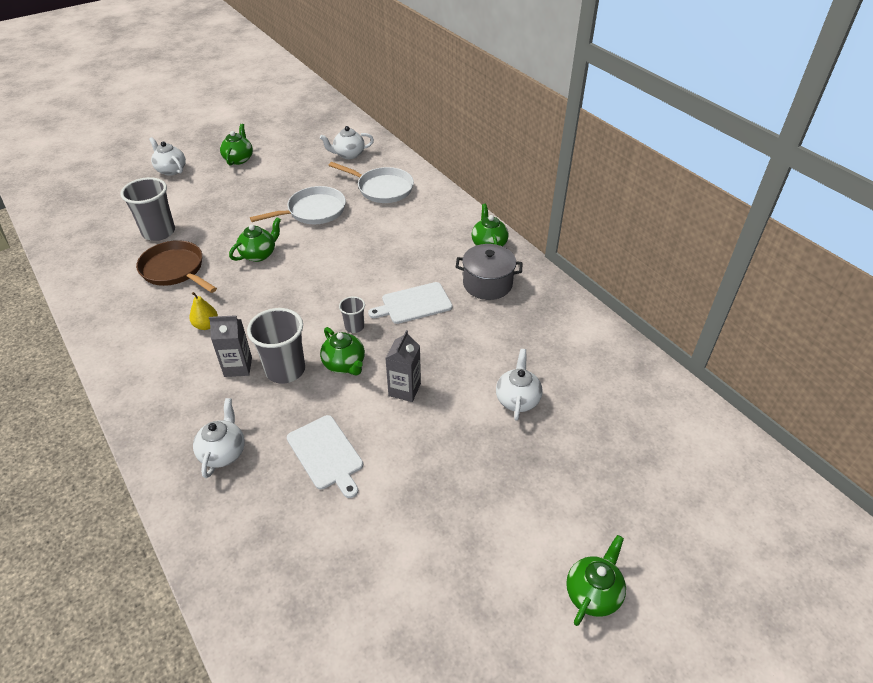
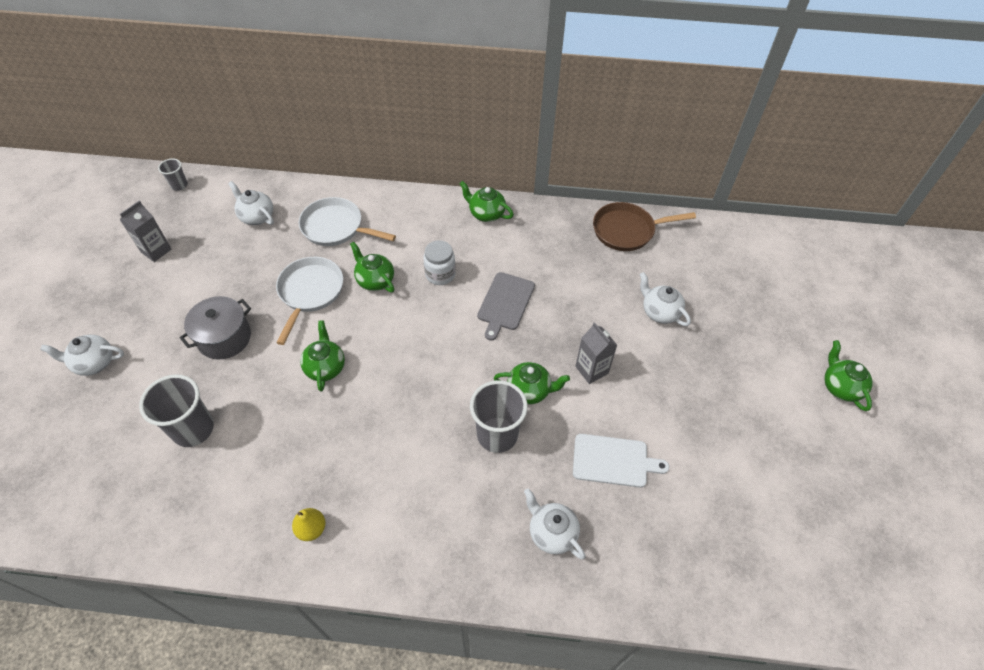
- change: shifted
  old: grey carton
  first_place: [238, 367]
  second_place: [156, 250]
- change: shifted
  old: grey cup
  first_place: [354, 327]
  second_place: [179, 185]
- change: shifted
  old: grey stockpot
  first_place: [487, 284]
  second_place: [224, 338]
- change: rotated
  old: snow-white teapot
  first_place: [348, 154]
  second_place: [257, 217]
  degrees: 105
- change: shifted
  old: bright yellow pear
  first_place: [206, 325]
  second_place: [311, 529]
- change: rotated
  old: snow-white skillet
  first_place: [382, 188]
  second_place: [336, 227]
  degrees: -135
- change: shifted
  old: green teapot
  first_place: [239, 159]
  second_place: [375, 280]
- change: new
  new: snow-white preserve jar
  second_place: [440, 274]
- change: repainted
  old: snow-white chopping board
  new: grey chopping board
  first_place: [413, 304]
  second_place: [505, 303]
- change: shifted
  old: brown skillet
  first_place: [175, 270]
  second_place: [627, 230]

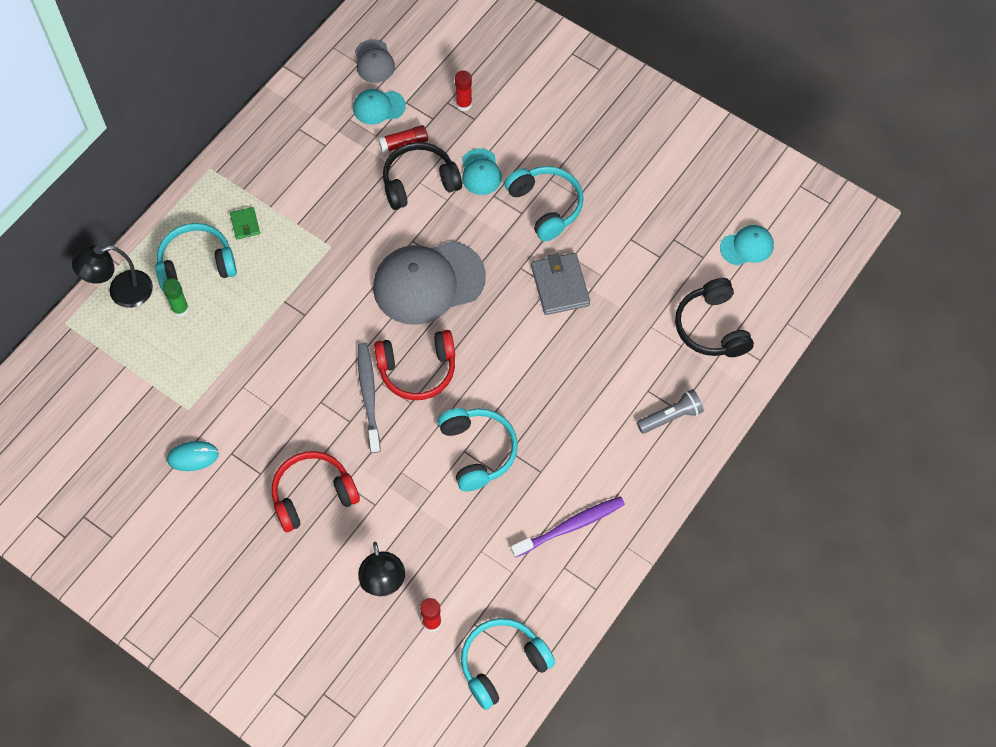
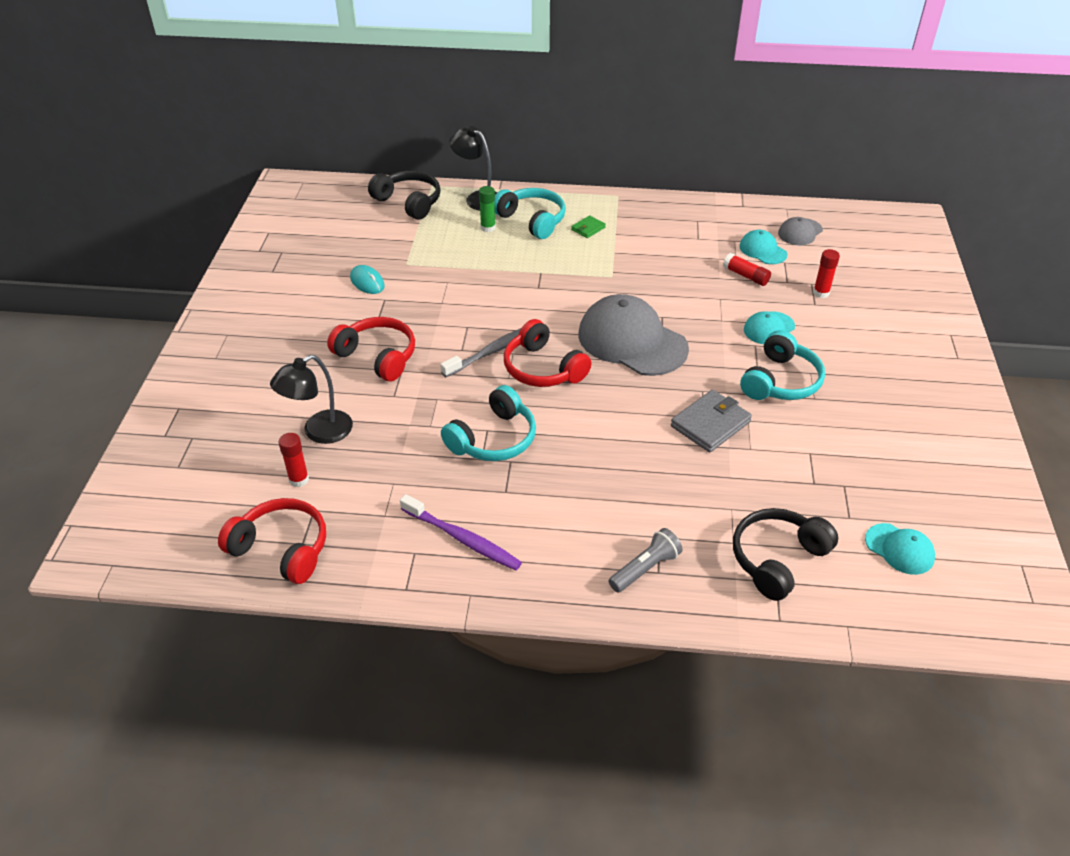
- change: repainted
  old: turquoise headset
  new: red headset
  first_place: [502, 664]
  second_place: [282, 549]
- change: shifted
  old: jet-black headset
  first_place: [419, 182]
  second_place: [409, 202]
- change: rotated
  old: grey torch
  first_place: [671, 417]
  second_place: [645, 568]
  degrees: -75

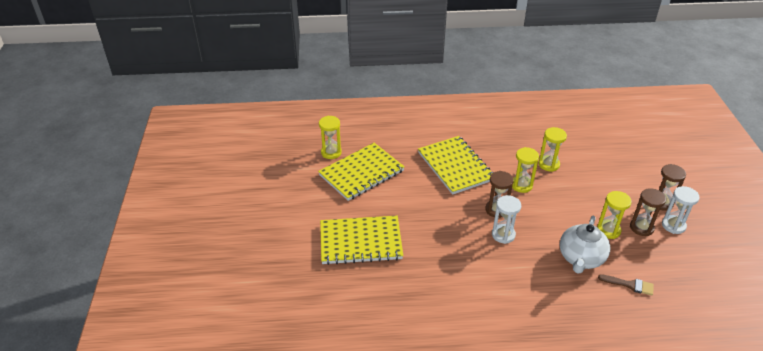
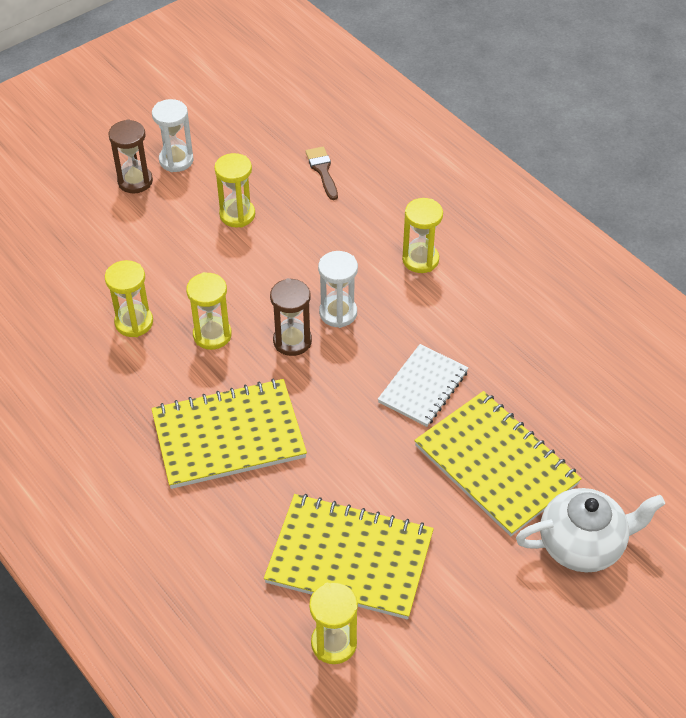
- change: rotated
  old: bright yellow exercise book
  first_place: [455, 166]
  second_place: [228, 436]
  degrees: 45
- change: new
  new: snow-white exercise book
  second_place: [423, 387]
- change: new
  new: bright yellow sandglass
  second_place: [420, 260]
- change: shifted
  old: snow-white teapot
  first_place: [581, 258]
  second_place: [582, 544]
- change: gone
  old: brown sandglass
  first_place: [641, 228]

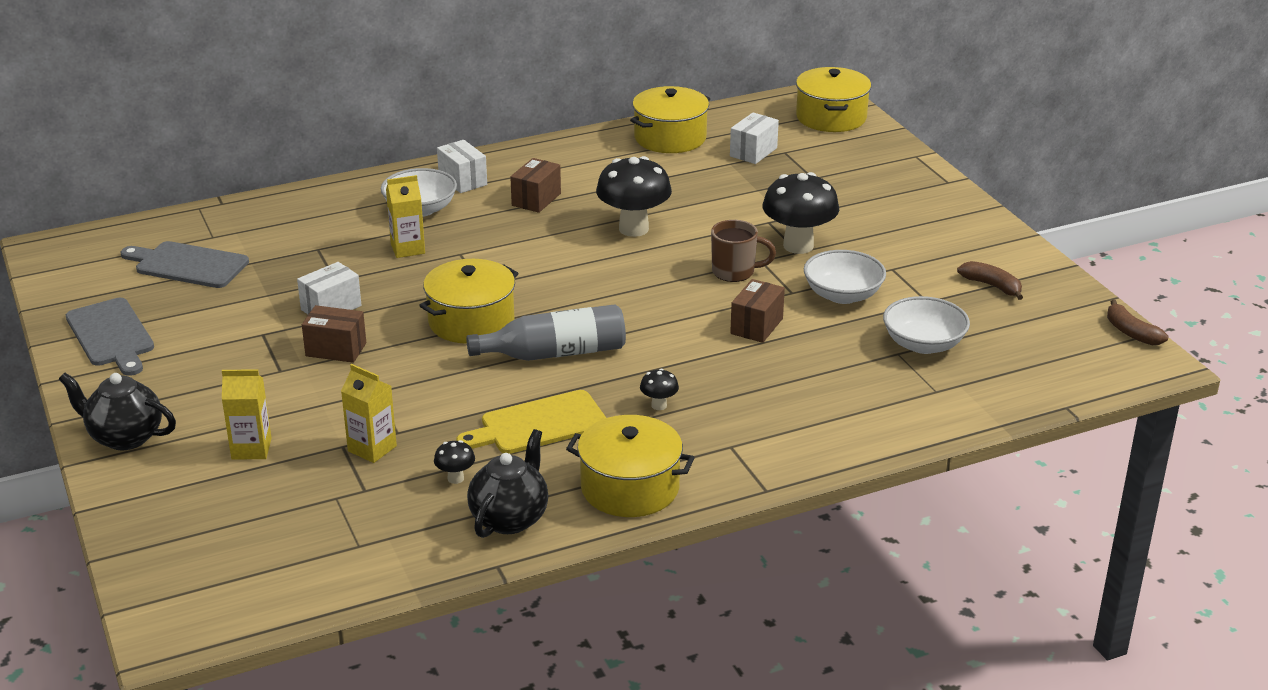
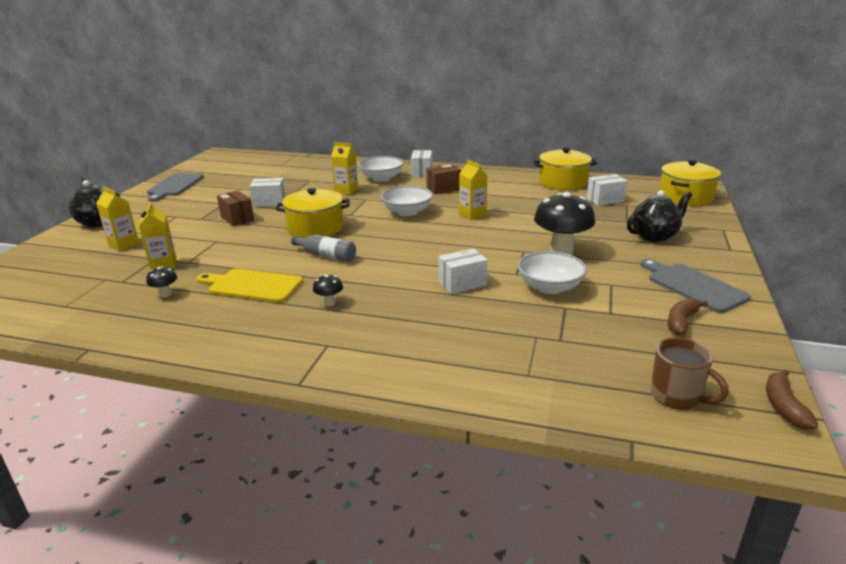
- change: scaled
  old: grey bottle
  first_place: [555, 353]
  second_place: [326, 255]
  factor: 0.64
- change: shifted
  old: snow-white deep dish
  first_place: [923, 344]
  second_place: [407, 212]
- change: repainted
  old: brown package
  new: snow-white package
  first_place: [756, 326]
  second_place: [462, 284]
- change: swapped
  old: jet-black fungus
  new: bright yellow carton
  first_place: [633, 229]
  second_place: [472, 214]
- change: shifted
  old: jet-black teapot
  first_place: [510, 518]
  second_place: [654, 236]
- change: shifted
  old: grey chopping board
  first_place: [188, 265]
  second_place: [693, 286]
- change: shifted
  old: brown mug
  first_place: [735, 272]
  second_place: [677, 396]
- change: rotated
  old: brown toy banana
  first_place: [992, 286]
  second_place: [681, 322]
  degrees: -135
- change: gone
  old: bright yellow stockpot
  first_place: [630, 488]

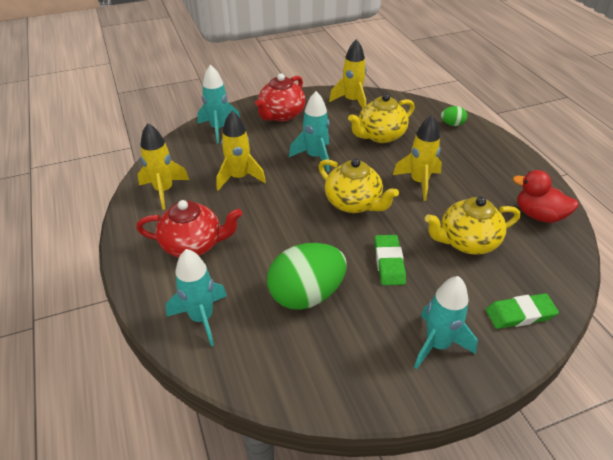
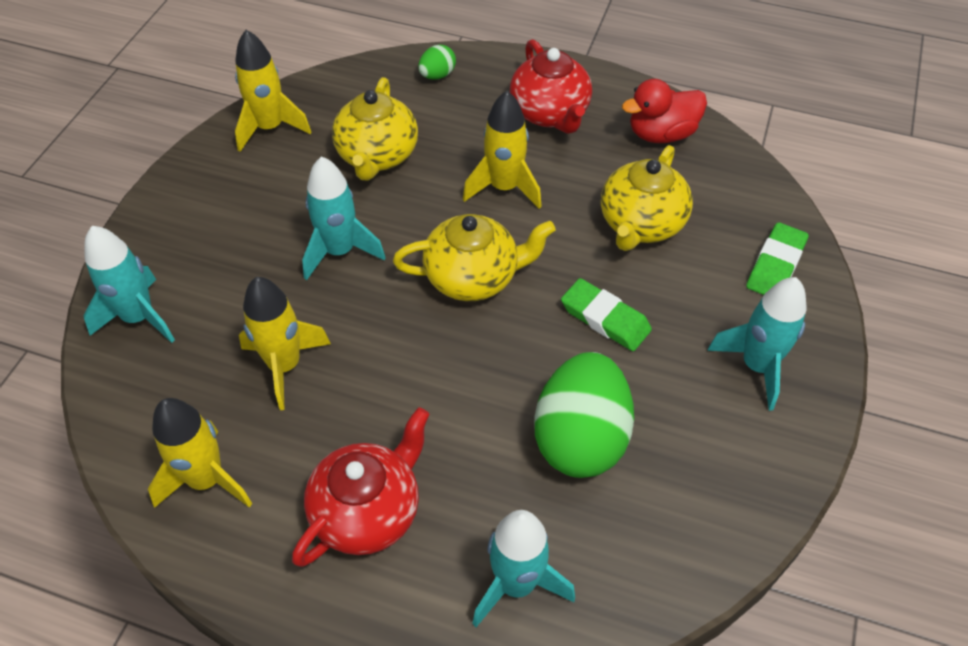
- change: shifted
  old: red teapot
  first_place: [281, 115]
  second_place: [550, 114]

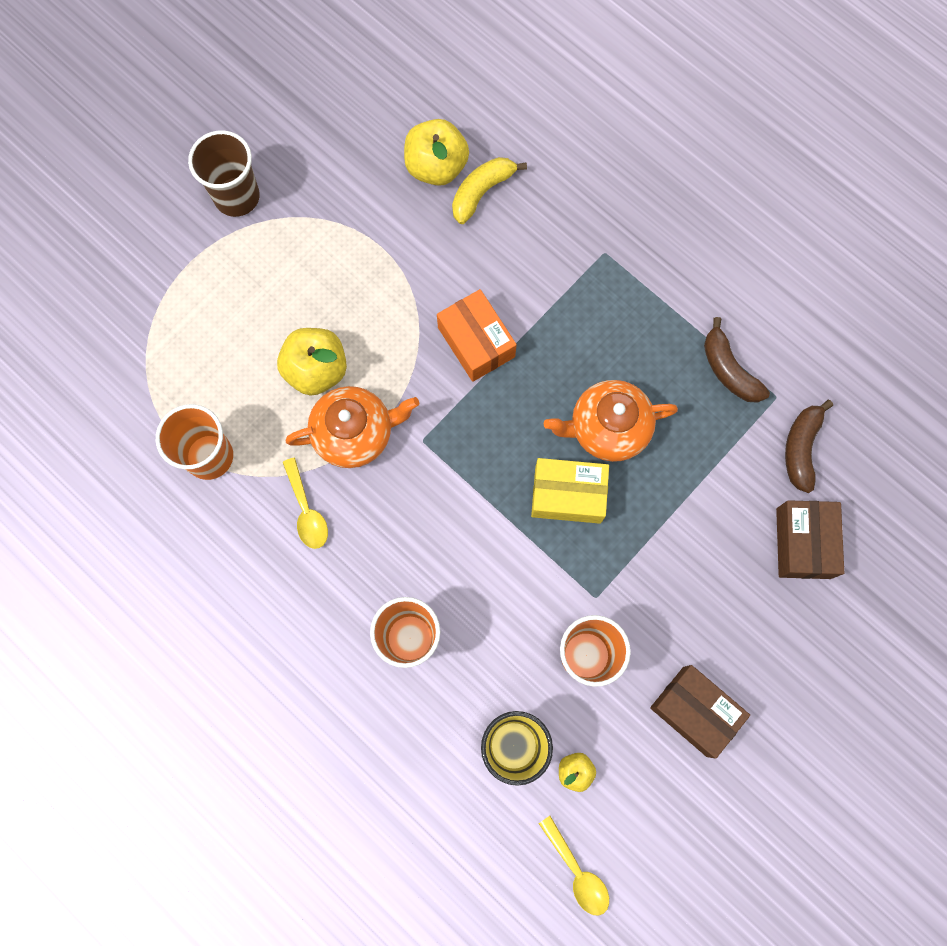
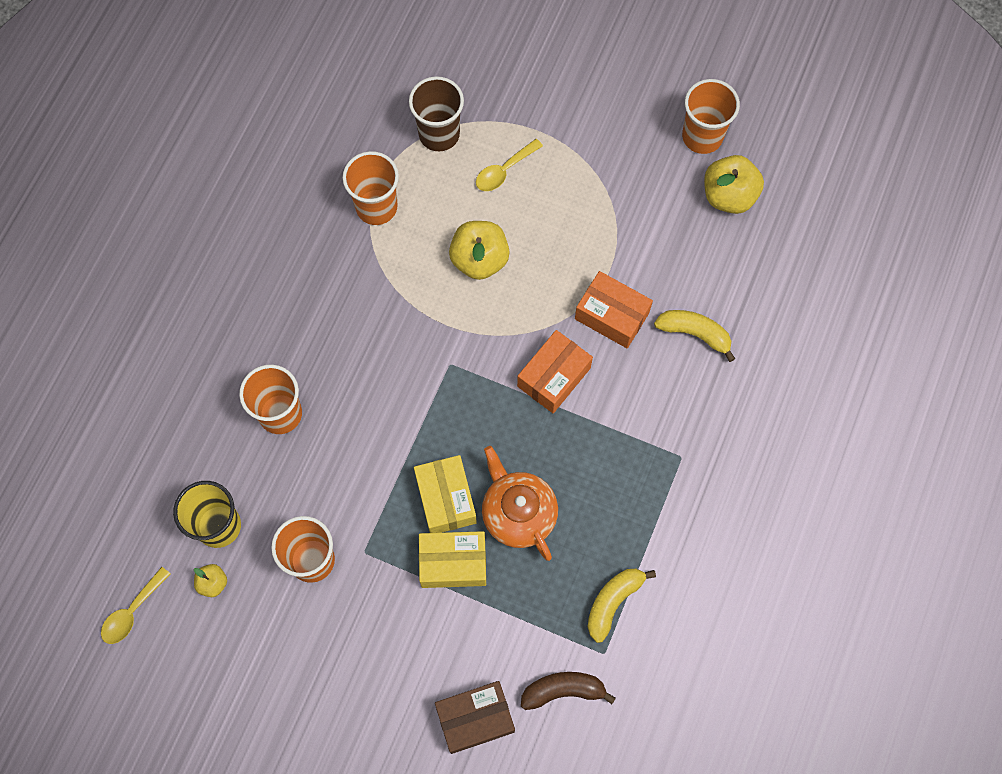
- change: shifted
  old: brown cup
  first_place: [237, 196]
  second_place: [439, 134]
- change: new
  new: bright yellow package
  second_place: [453, 563]
- change: shifted
  old: bright yellow spoon
  first_place: [307, 511]
  second_place: [504, 170]
- change: new
  new: bright orange package
  second_place: [612, 316]
- change: repainted
  old: brown toy banana
  new: bright yellow toy banana
  first_place: [729, 370]
  second_place: [613, 602]
- change: new
  new: bright orange cup
  second_place: [702, 136]
- change: shifted
  old: bright yellow apple
  first_place: [436, 166]
  second_place: [729, 196]
- change: gone
  old: bright orange teapot
  first_place: [354, 433]
- change: gone
  old: brown package
  first_place: [695, 711]

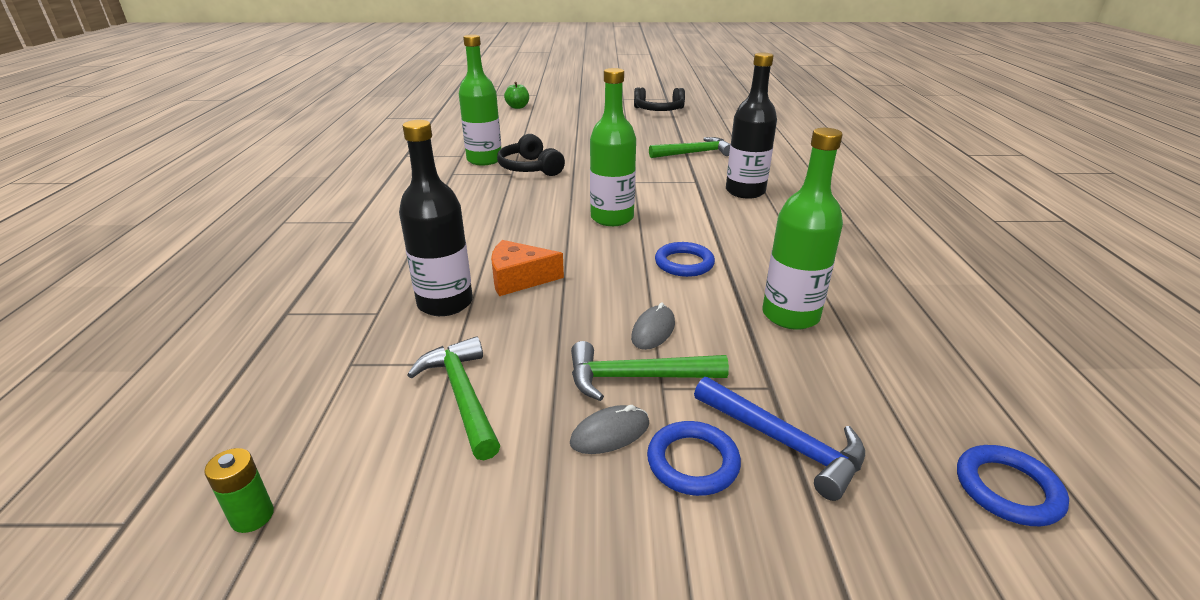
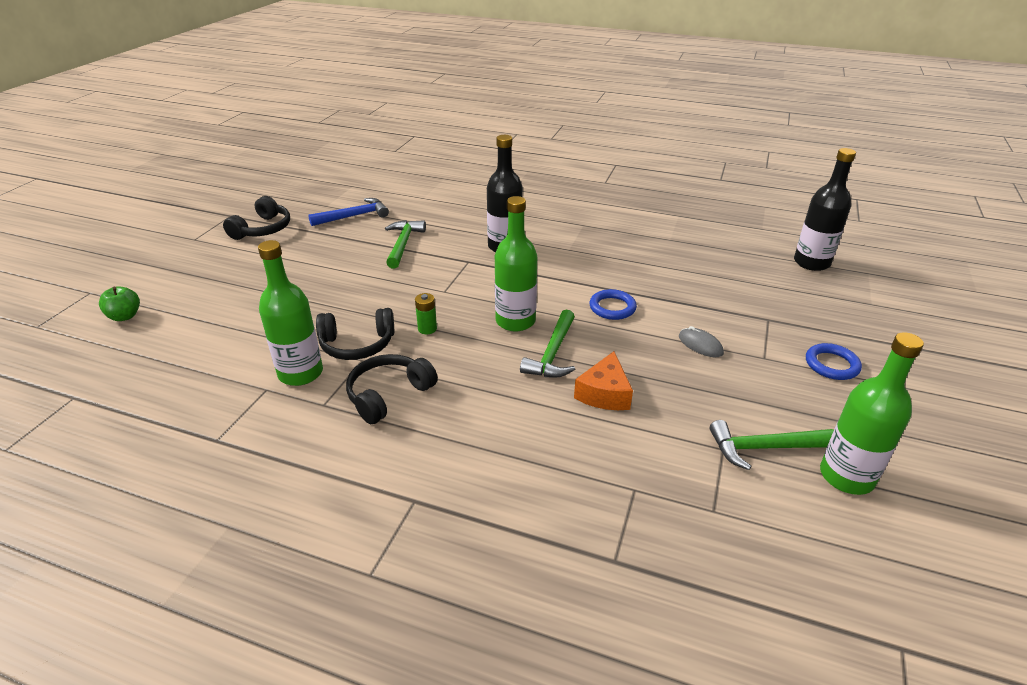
- change: shifted
  old: blue claw hammer
  first_place: [784, 443]
  second_place: [354, 216]
- change: new
  new: jet-black headset
  second_place: [389, 395]
- change: shifted
  old: green battery
  first_place: [252, 516]
  second_place: [427, 329]
- change: shifted
  old: green claw hammer
  first_place: [636, 377]
  second_place: [552, 354]
- change: shifted
  old: jet-black bottle
  first_place: [445, 303]
  second_place: [811, 263]
- change: shifted
  old: green bottle
  first_place: [790, 315]
  second_place: [846, 476]
- change: gone
  old: grey PC mouse
  first_place: [610, 433]
- change: gone
  old: blue ring
  first_place: [1007, 489]

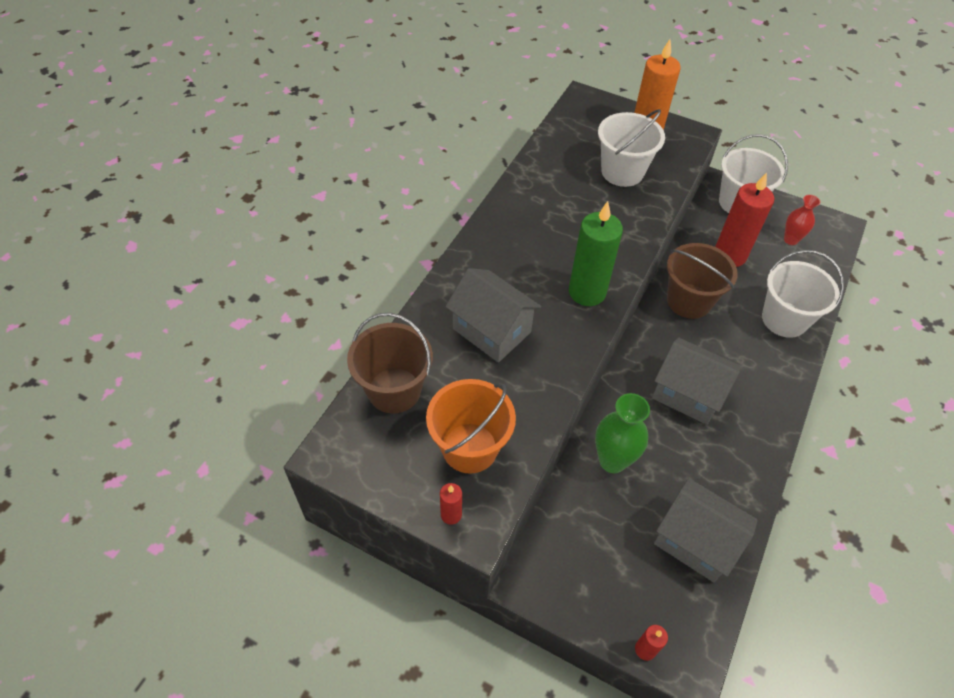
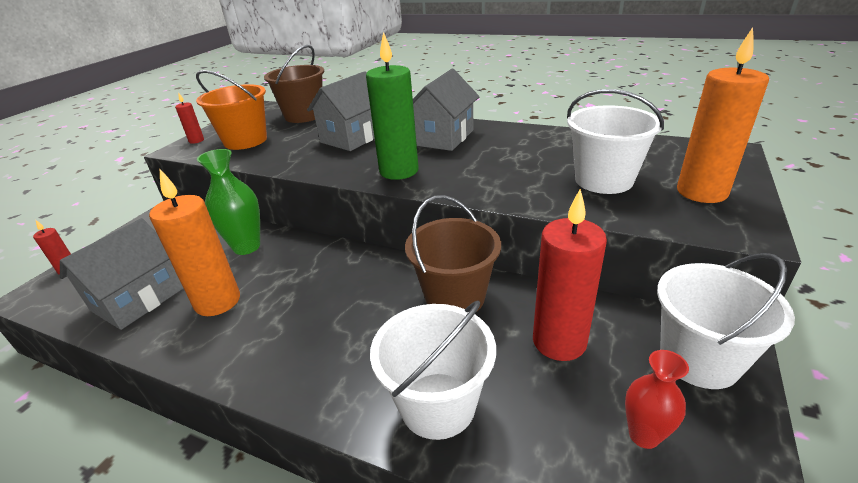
- change: new
  new: bright orange wax candle
  second_place: [217, 301]
- change: shifted
  old: grey cottage
  first_place: [688, 394]
  second_place: [442, 137]

